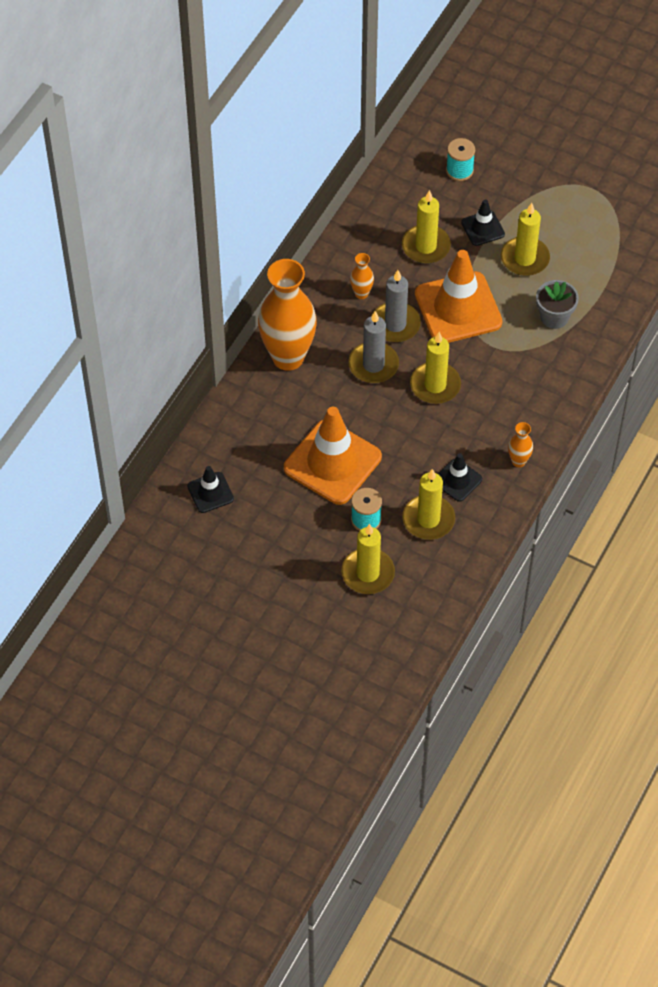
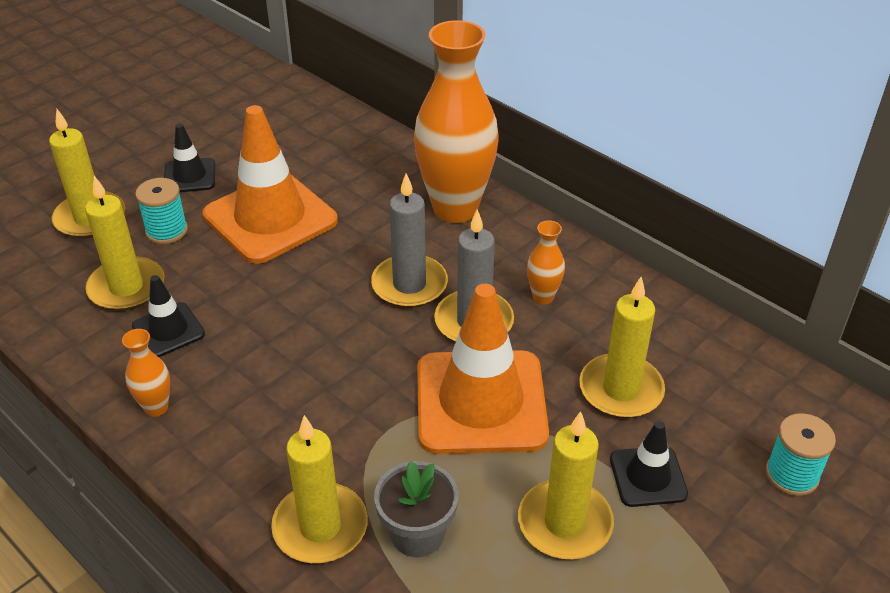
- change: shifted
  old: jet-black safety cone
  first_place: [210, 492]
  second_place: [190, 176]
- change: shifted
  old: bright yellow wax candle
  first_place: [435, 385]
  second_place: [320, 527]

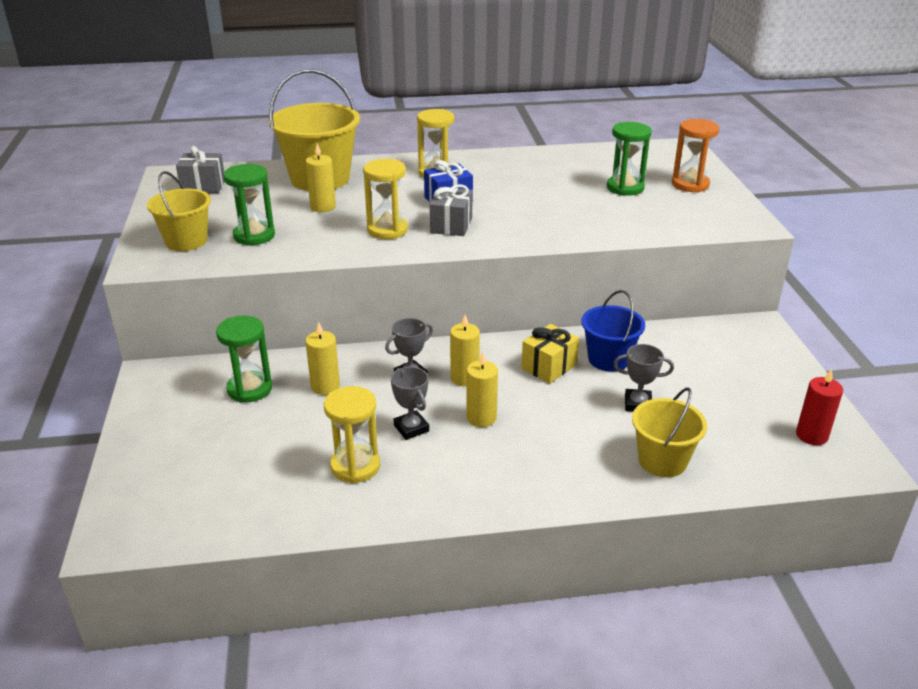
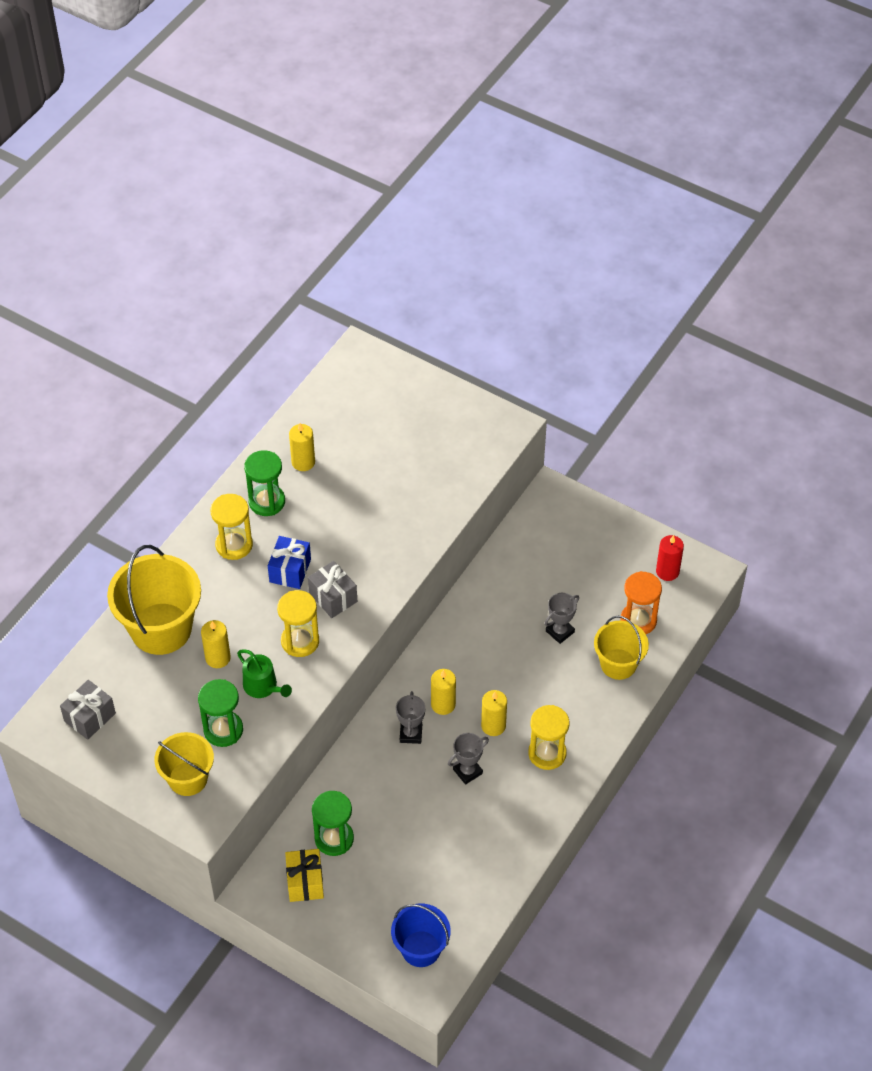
- change: new
  new: green watering pot
  second_place: [263, 686]
- change: shifted
  old: green sandglass
  first_place: [625, 188]
  second_place: [267, 502]
- change: shifted
  old: bright yellow present
  first_place: [549, 366]
  second_place: [305, 882]
- change: shifted
  old: bright yellow wax candle
  first_place: [325, 386]
  second_place: [303, 462]
- change: shifted
  old: blue bucket
  first_place: [608, 359]
  second_place: [421, 949]
- change: rotated
  old: grey award cup
  first_place: [411, 428]
  second_place: [467, 771]
  degrees: -45
- change: shifted
  old: bright yellow sandglass
  first_place: [355, 466]
  second_place: [547, 753]
- change: shifted
  old: bright orange sandglass
  first_place: [690, 184]
  second_place: [638, 620]

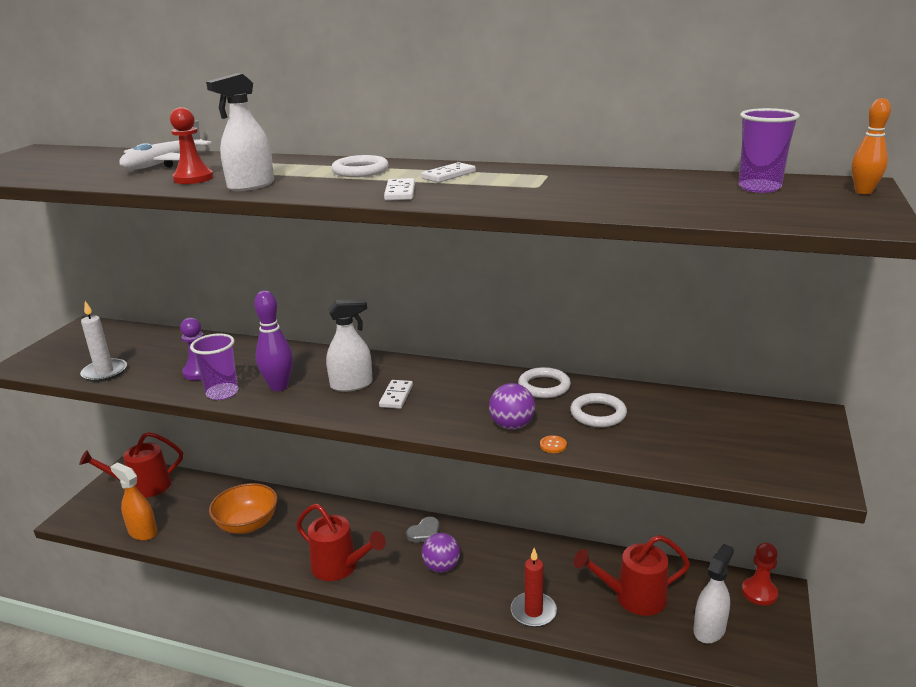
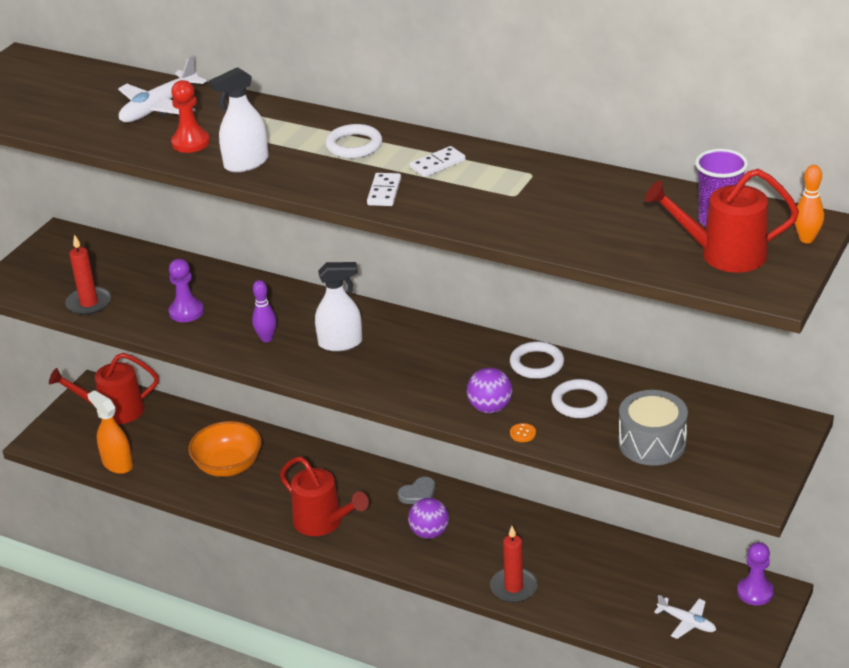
- change: repainted
  old: snow-white wax candle
  new: red wax candle
  first_place: [105, 372]
  second_place: [89, 303]
- change: scaled
  old: royal purple tenpin
  first_place: [279, 386]
  second_place: [266, 338]
  factor: 0.65
- change: new
  new: grey toy drum
  second_place: [652, 443]
- change: shifted
  old: red watering pot
  first_place: [632, 598]
  second_place: [723, 254]
- change: swapped
  old: snow-white spray cleaner
  new: snow-white plane
  first_place: [709, 629]
  second_place: [686, 622]
- change: repainted
  old: red game pawn
  new: royal purple game pawn
  first_place: [759, 592]
  second_place: [755, 592]
- change: gone
  old: royal purple cup
  first_place: [222, 393]
- change: gone
  old: snow-white domino
  first_place: [396, 396]

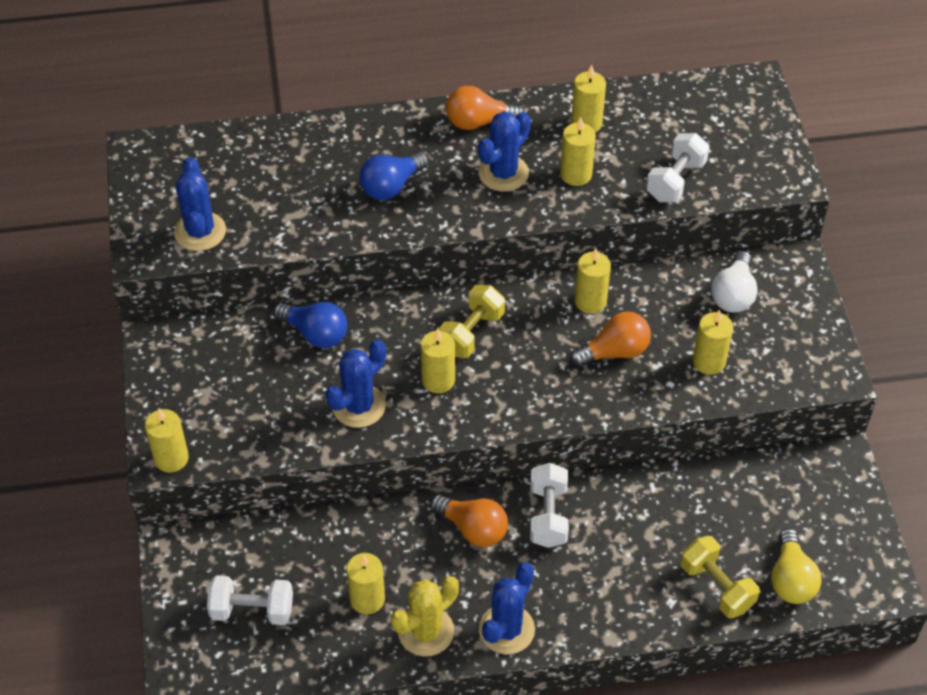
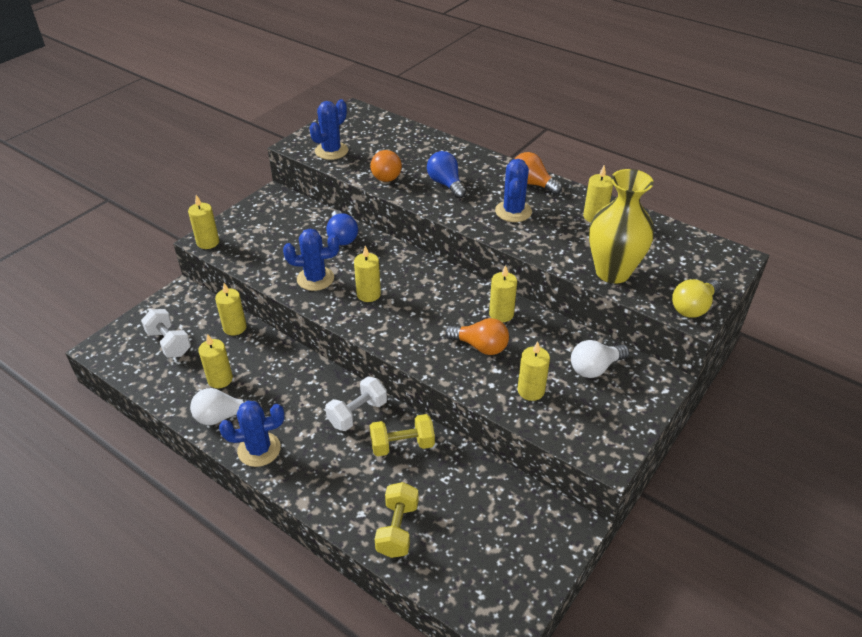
- change: swapped
  old: bright yellow prickly plant
  new: snow-white bulb
  first_place: [426, 631]
  second_place: [222, 416]
- change: shifted
  old: bright yellow wax candle
  first_place: [576, 174]
  second_place: [235, 327]
- change: shifted
  old: bright orange bulb
  first_place: [473, 528]
  second_place: [385, 174]
- change: shifted
  old: bright yellow dumbbell
  first_place: [471, 333]
  second_place: [402, 445]
- change: rotated
  old: blue bulb
  first_place: [391, 186]
  second_place: [446, 184]
  degrees: 60
- change: rotated
  old: blue prickly plant
  first_place: [503, 173]
  second_place: [513, 211]
  degrees: -75
- change: swapped
  old: snow-white dumbbell
  new: bright yellow flower vase
  first_place: [675, 181]
  second_place: [612, 272]
- change: shifted
  old: bright yellow bulb
  first_place: [791, 579]
  second_place: [693, 307]

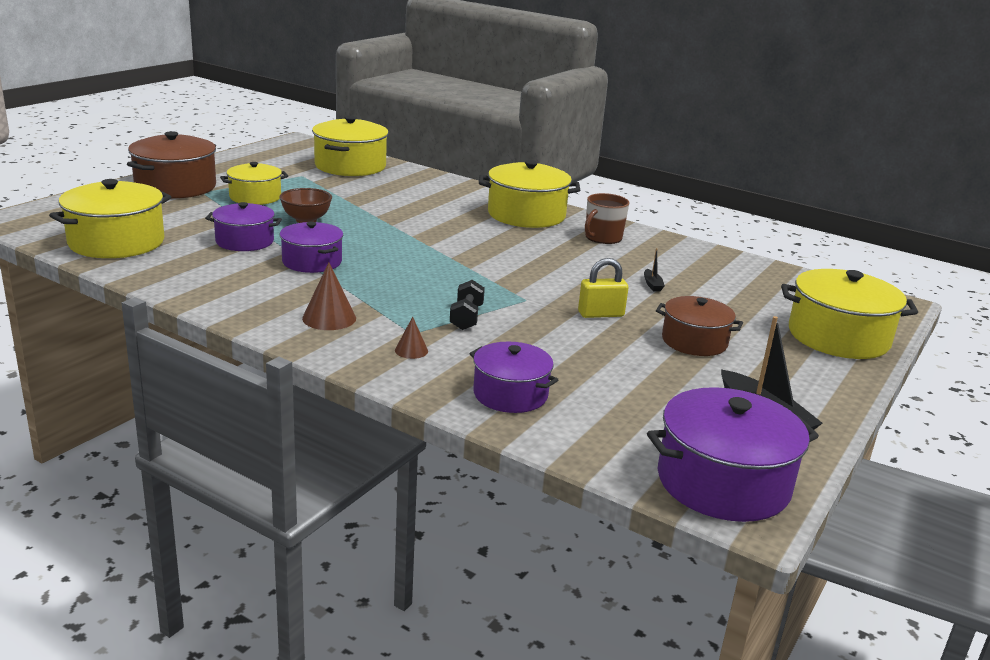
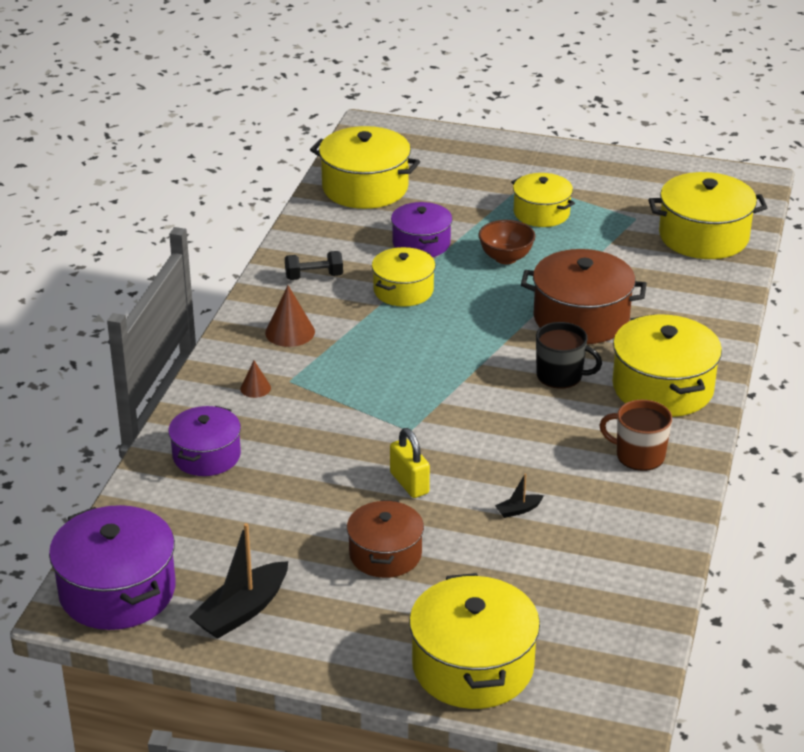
- change: shifted
  old: jet-black dumbbell
  first_place: [466, 318]
  second_place: [314, 276]
- change: repainted
  old: royal purple stockpot
  new: bright yellow stockpot
  first_place: [312, 262]
  second_place: [403, 290]
- change: shifted
  old: brown stockpot
  first_place: [175, 187]
  second_place: [581, 318]
- change: new
  new: jet-black mug
  second_place: [560, 375]

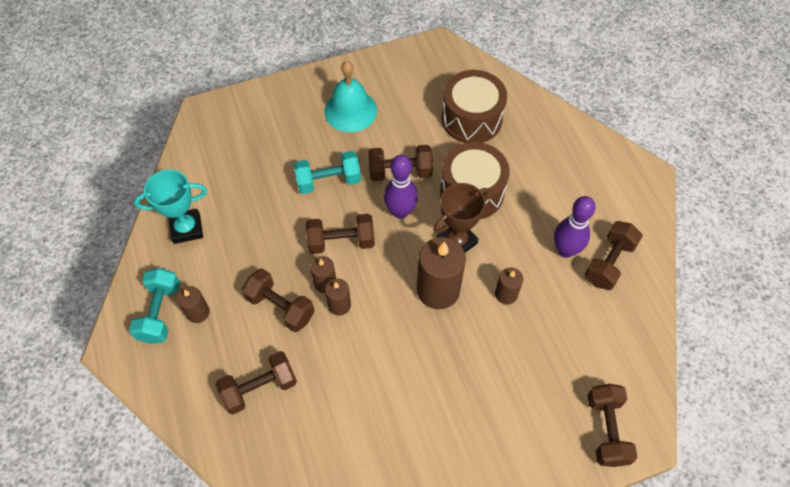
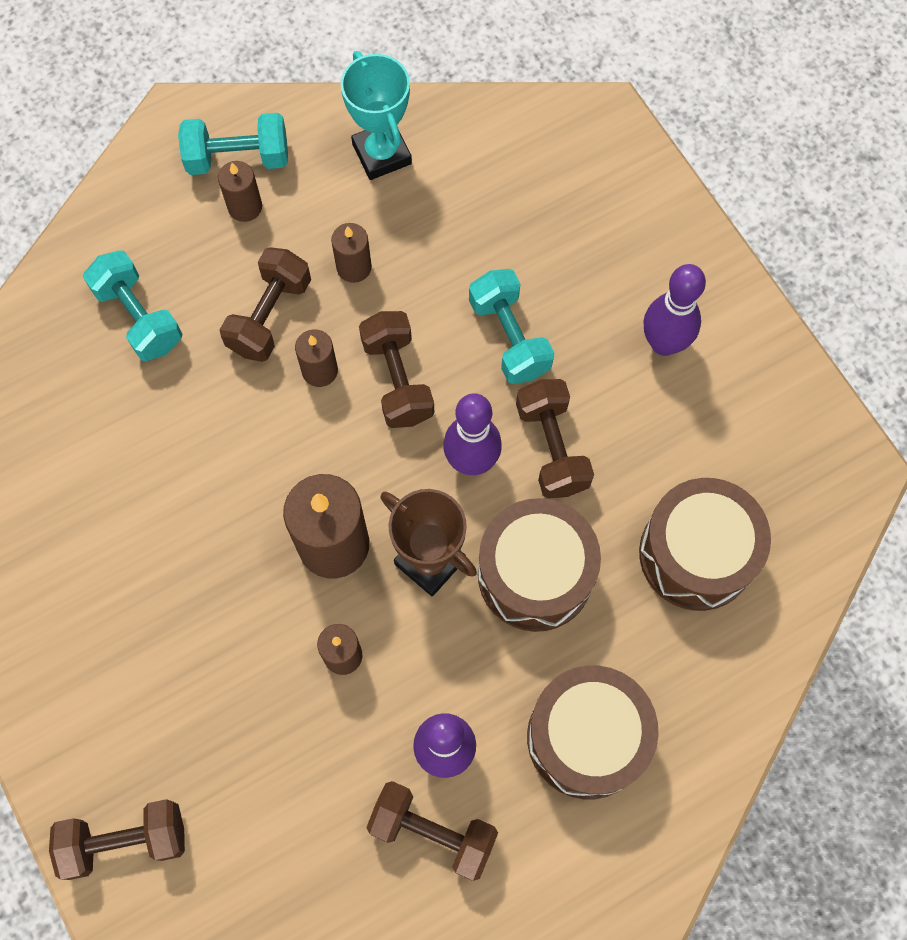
- change: repainted
  old: brown dumbbell
  new: turquoise dumbbell
  first_place: [259, 388]
  second_place: [139, 317]
- change: shifted
  old: brown wax candle
  first_place: [339, 305]
  second_place: [354, 267]
- change: new
  new: brown toy drum
  second_place: [587, 737]
- change: swapped
  old: turquoise school bell
  new: royal purple tenpin
  first_place: [350, 110]
  second_place: [664, 343]

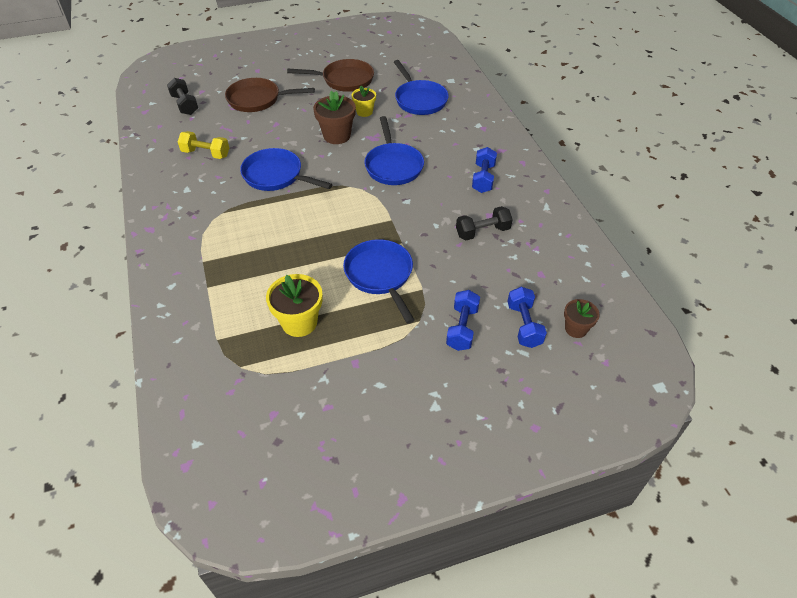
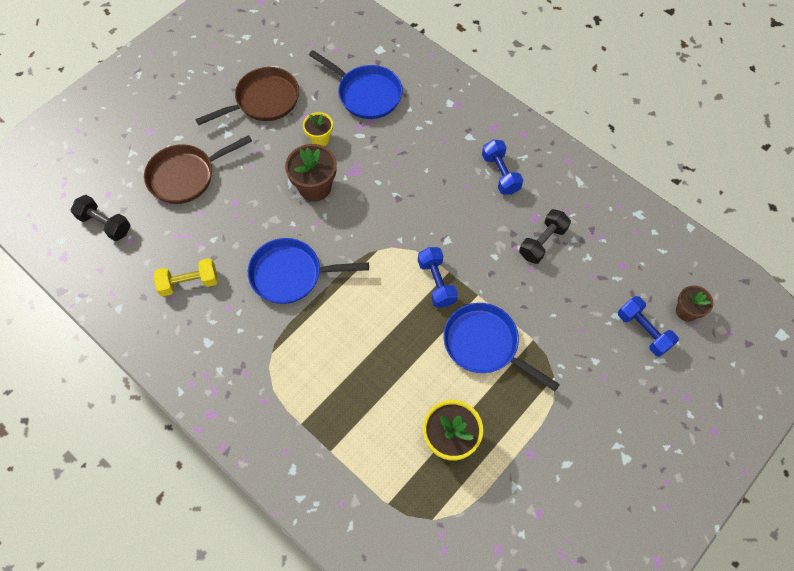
- change: shifted
  old: blue dumbbell
  first_place: [462, 328]
  second_place: [436, 283]
- change: gone
  old: blue skillet
  first_place: [393, 166]

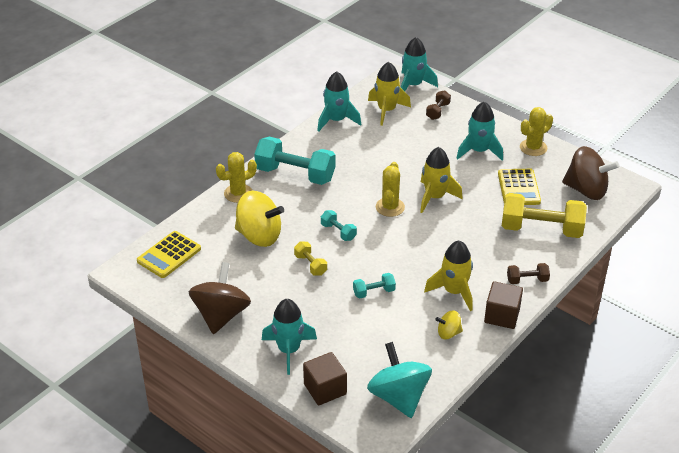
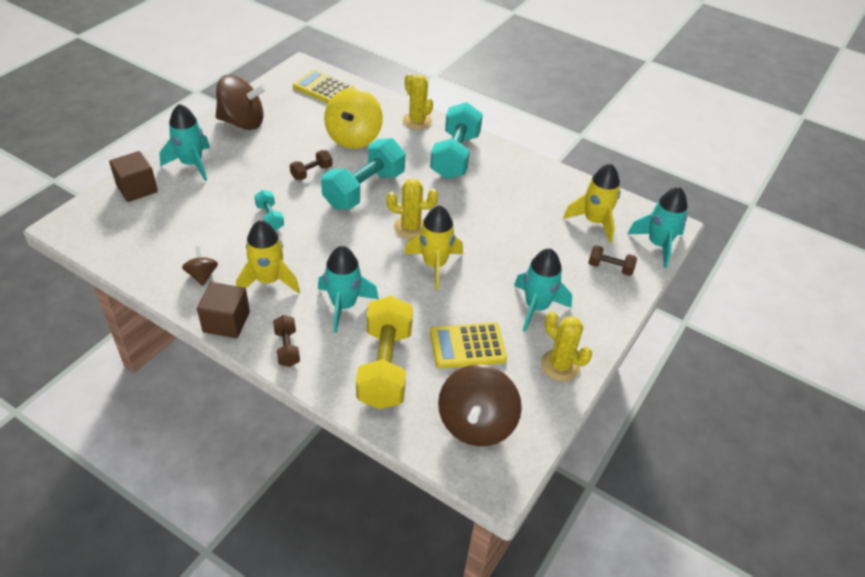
- change: repainted
  old: bright yellow whirligig
  new: brown whirligig
  first_place: [448, 333]
  second_place: [202, 275]
- change: repainted
  old: bright yellow dumbbell
  new: brown dumbbell
  first_place: [310, 265]
  second_place: [311, 172]
- change: shifted
  old: turquoise toy rocket
  first_place: [336, 120]
  second_place: [344, 305]
- change: scaled
  old: turquoise dumbbell
  first_place: [338, 232]
  second_place: [364, 189]
  factor: 2.11
- change: gone
  old: turquoise whirligig
  first_place: [399, 397]

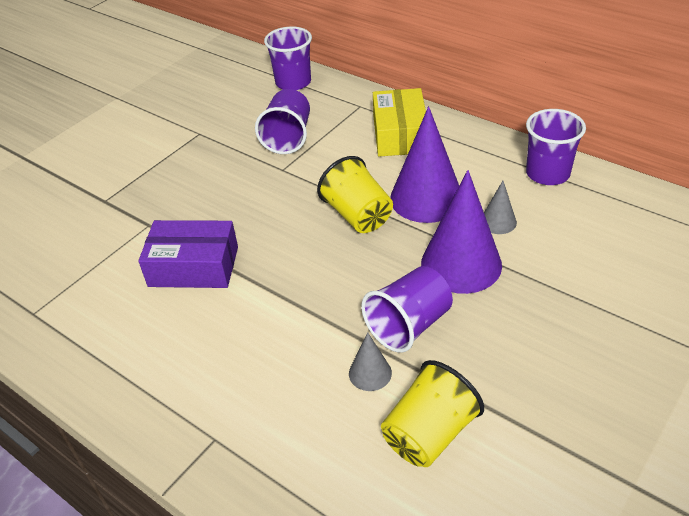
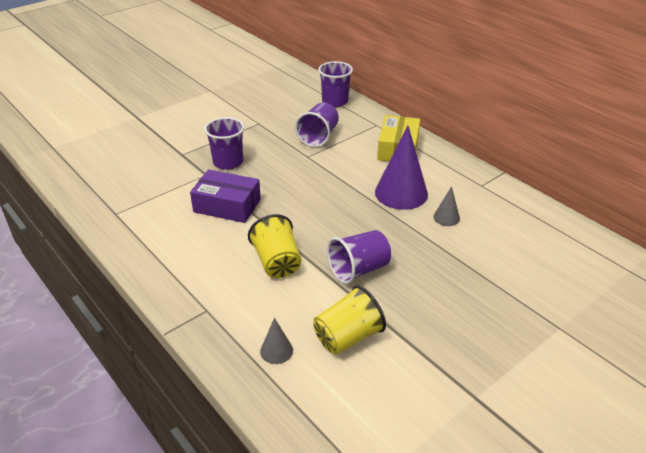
- change: shifted
  old: royal purple cup
  first_place: [547, 173]
  second_place: [228, 162]
- change: shifted
  old: bright yellow cup
  first_place: [358, 215]
  second_place: [277, 262]
- change: shifted
  old: grey cone shape
  first_place: [370, 373]
  second_place: [276, 351]
- change: gone
  old: royal purple cone shape
  first_place: [461, 264]

